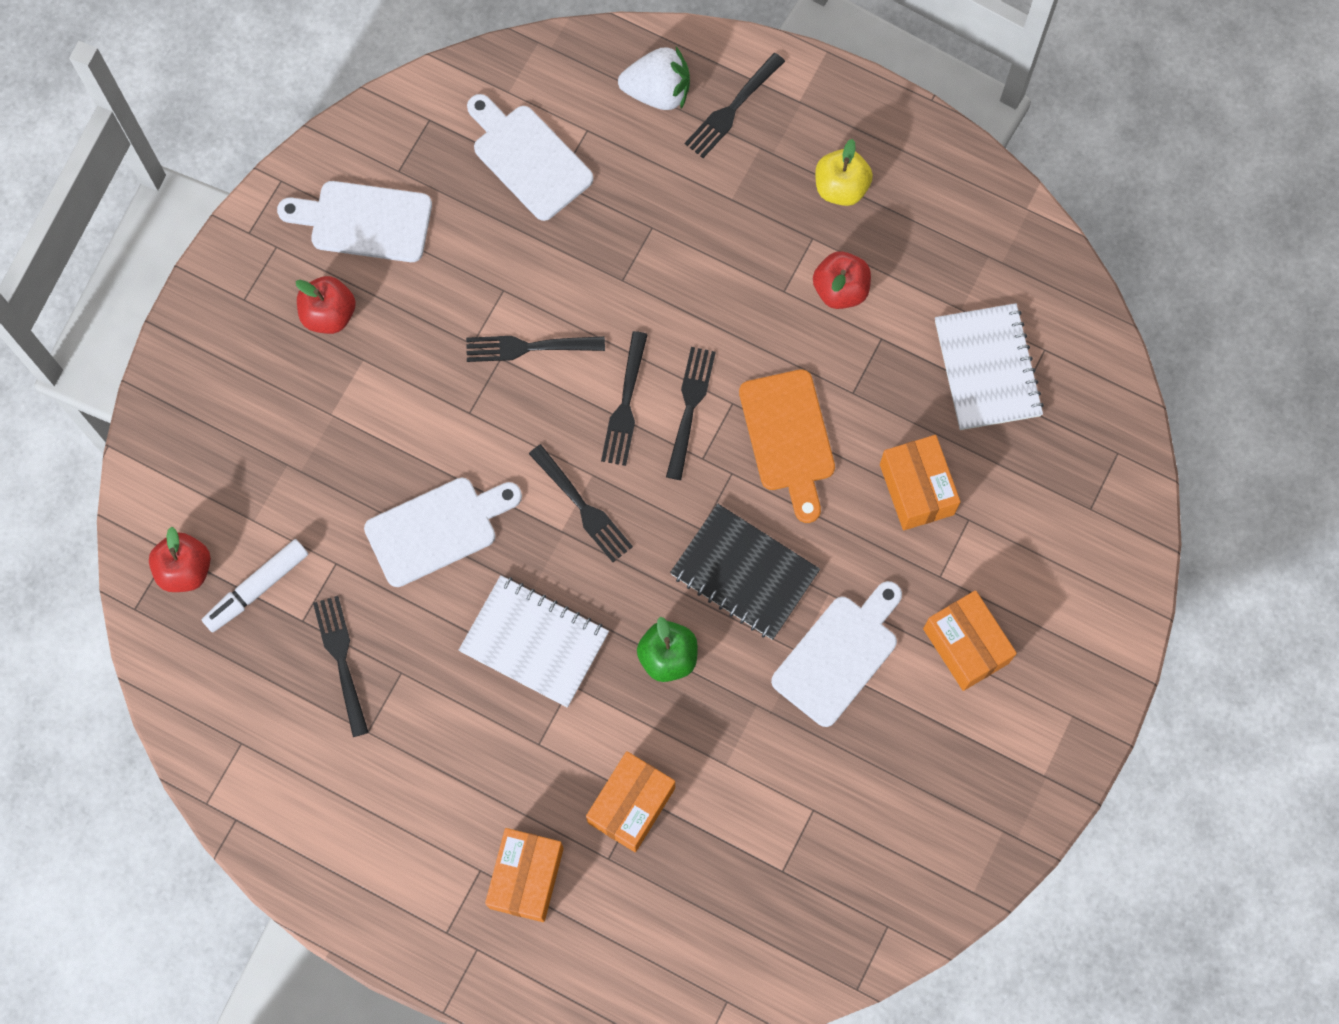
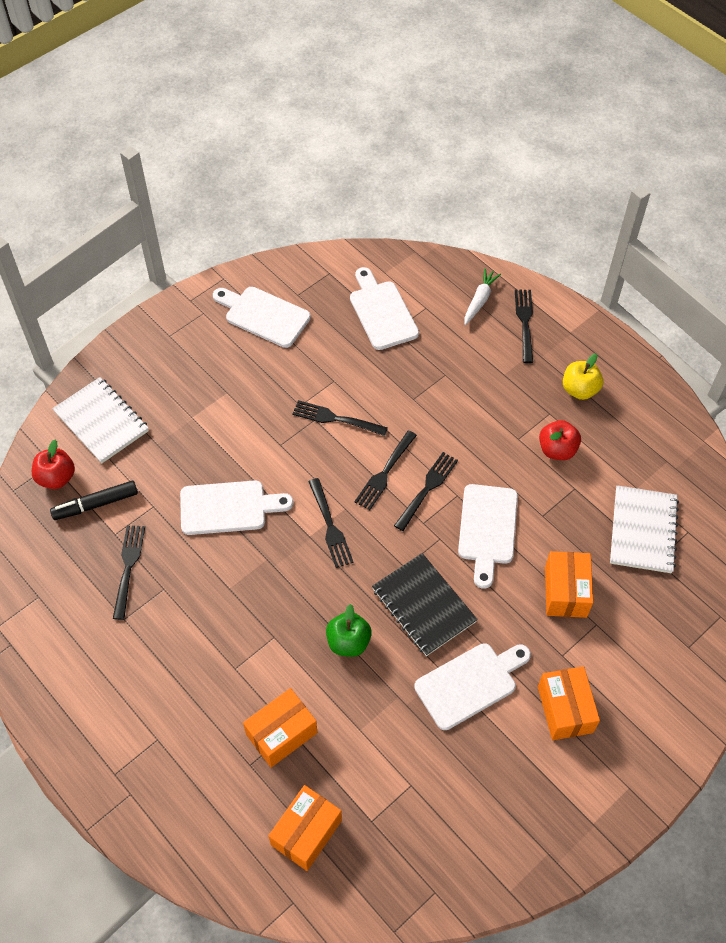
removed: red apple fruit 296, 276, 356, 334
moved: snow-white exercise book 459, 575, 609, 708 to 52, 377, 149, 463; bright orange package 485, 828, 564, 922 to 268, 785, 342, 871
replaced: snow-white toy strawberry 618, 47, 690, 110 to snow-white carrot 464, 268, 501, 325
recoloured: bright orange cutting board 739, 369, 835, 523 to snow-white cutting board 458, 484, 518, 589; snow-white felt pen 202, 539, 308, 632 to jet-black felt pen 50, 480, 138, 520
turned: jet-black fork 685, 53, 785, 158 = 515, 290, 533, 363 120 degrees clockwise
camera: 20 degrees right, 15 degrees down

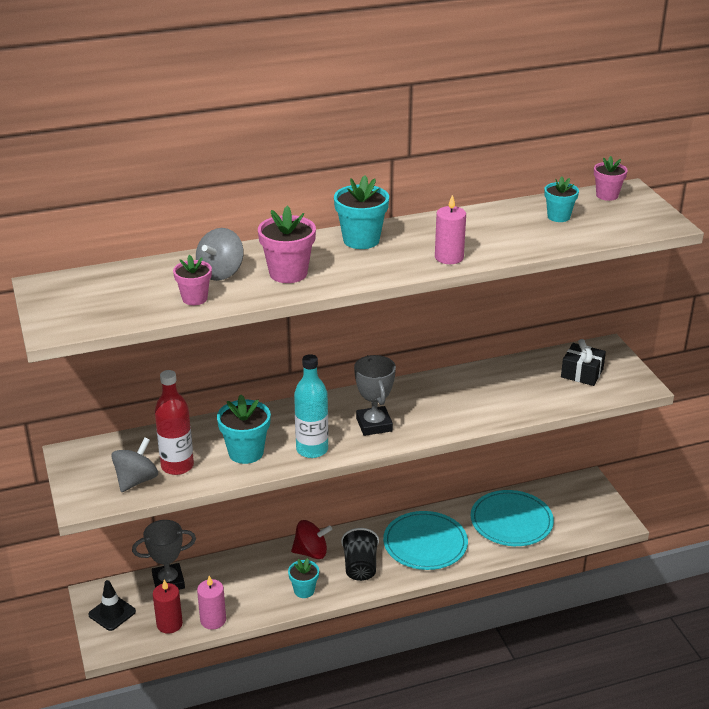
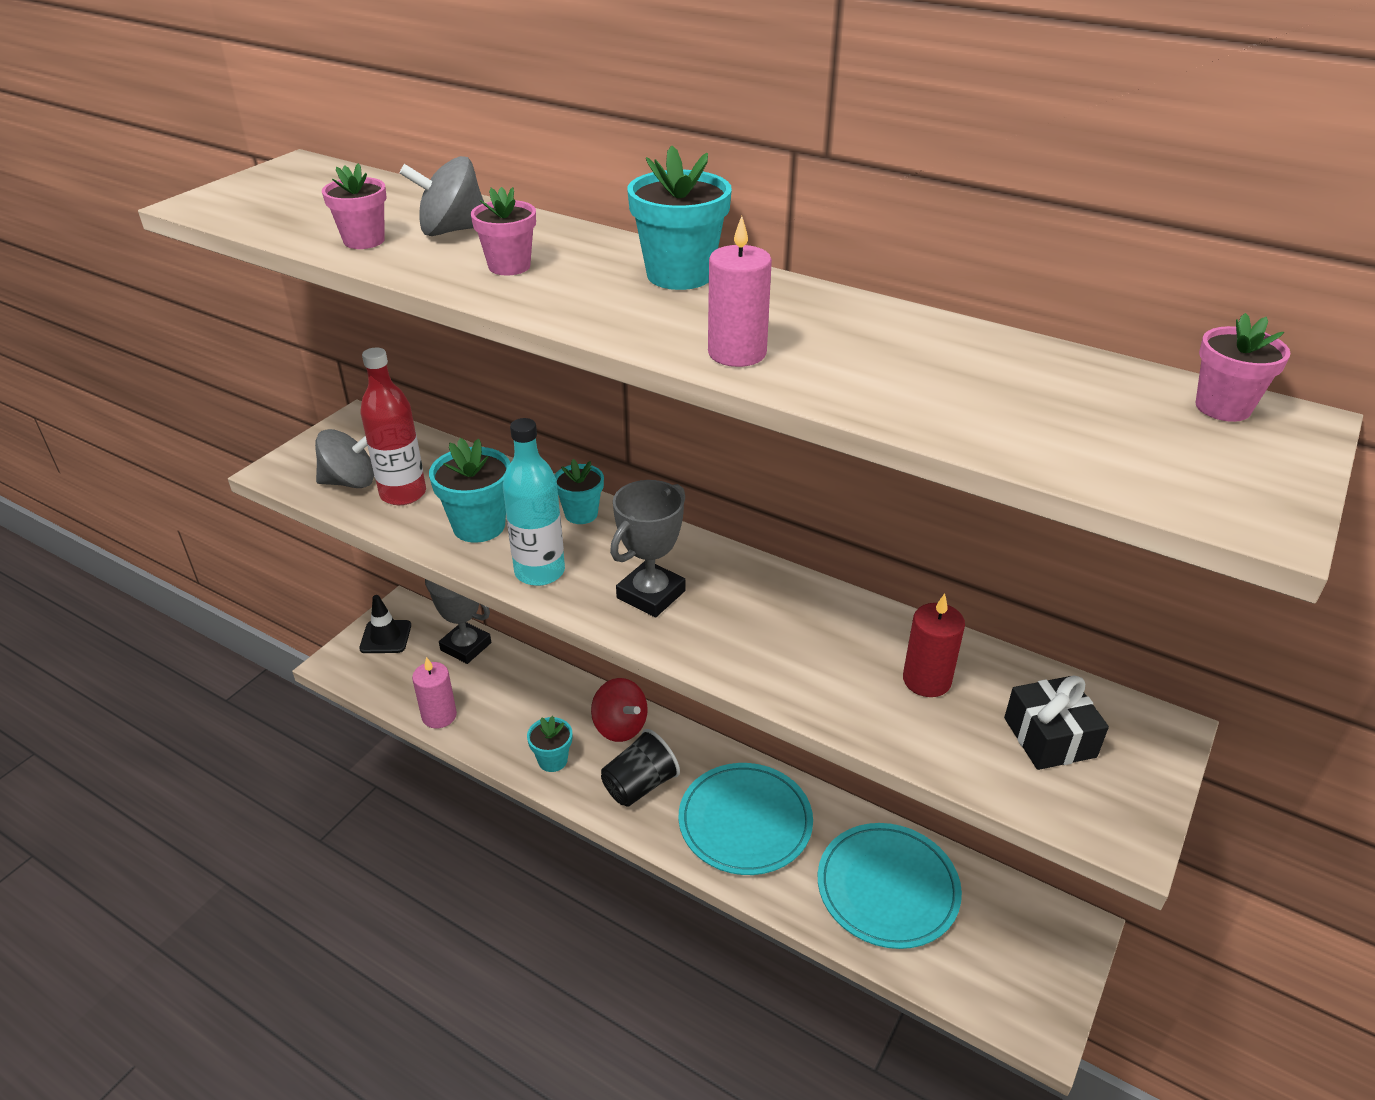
moved: teal potted plant 544, 177, 579, 222 to 555, 459, 604, 524; red wax candle 153, 579, 183, 634 to 903, 593, 965, 697
resized: rosy potted plant 258, 206, 316, 283 = 471, 187, 536, 276 x0.64
camera: 50 degrees right, 5 degrees up

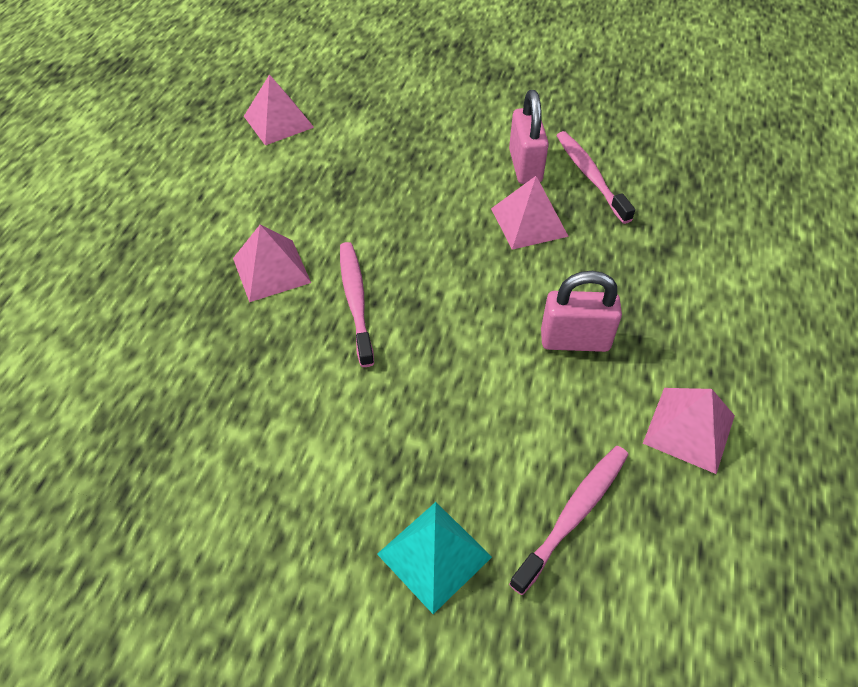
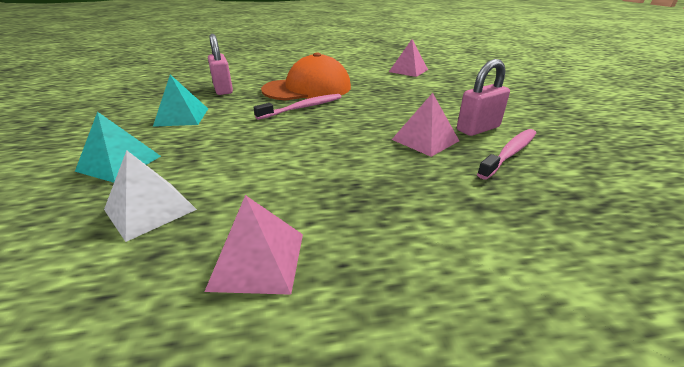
added: teal pyramid 153, 75, 208, 127
moved: rosy padlock 541, 271, 622, 352 to 208, 34, 233, 95
replaced: rosy pyramid 233, 225, 311, 302 to bright orange baseball cap 261, 52, 351, 100; rosy dental brush 509, 446, 629, 595 to snow-white pyramid 104, 150, 197, 242
camera: 65 degrees right, 20 degrees down

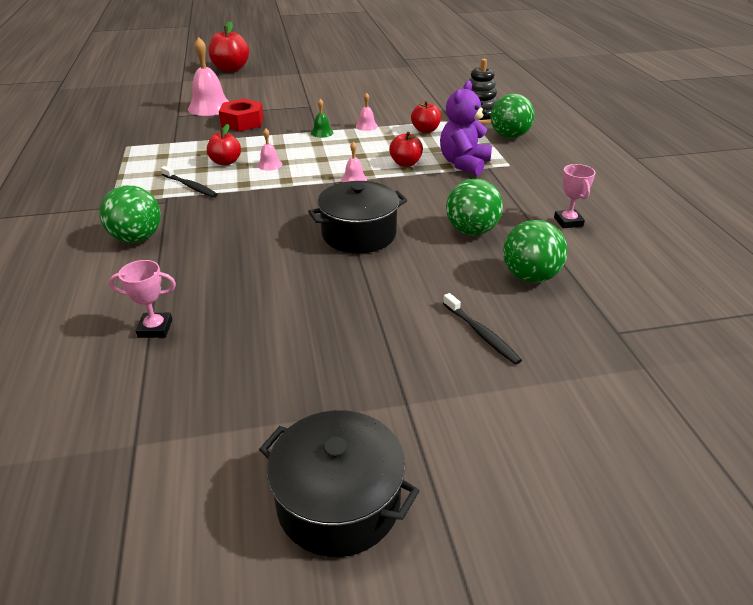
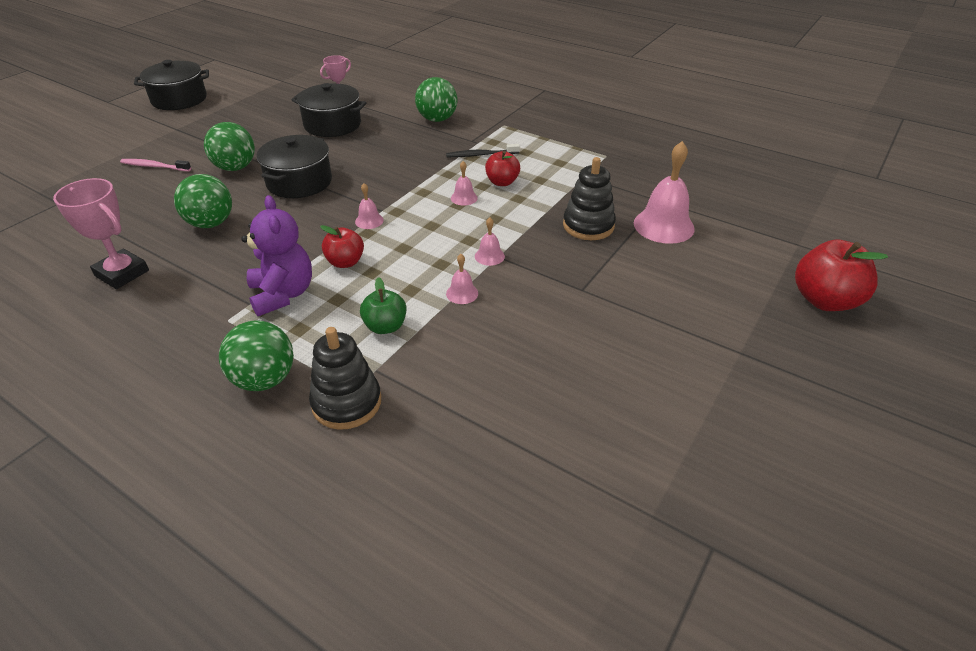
added: jet-black stockpot 292, 83, 366, 137
moved: leaf-green ball 503, 220, 568, 283 to 204, 122, 255, 171
replaced: red nut 219, 99, 264, 131 to jet-black stacking rings 563, 157, 616, 240
recoloured: leaf-green school bell 311, 99, 333, 138 to rosy school bell 475, 217, 505, 266; red apple fruit 411, 101, 441, 133 to leaf-green apple fruit 360, 277, 406, 334; jet-black dental brush 443, 293, 522, 365 to rosy dental brush 120, 159, 191, 171
resized: rosy award cup 554, 164, 596, 228 = 53, 178, 149, 289 x1.57
camera: 135 degrees right, 5 degrees up

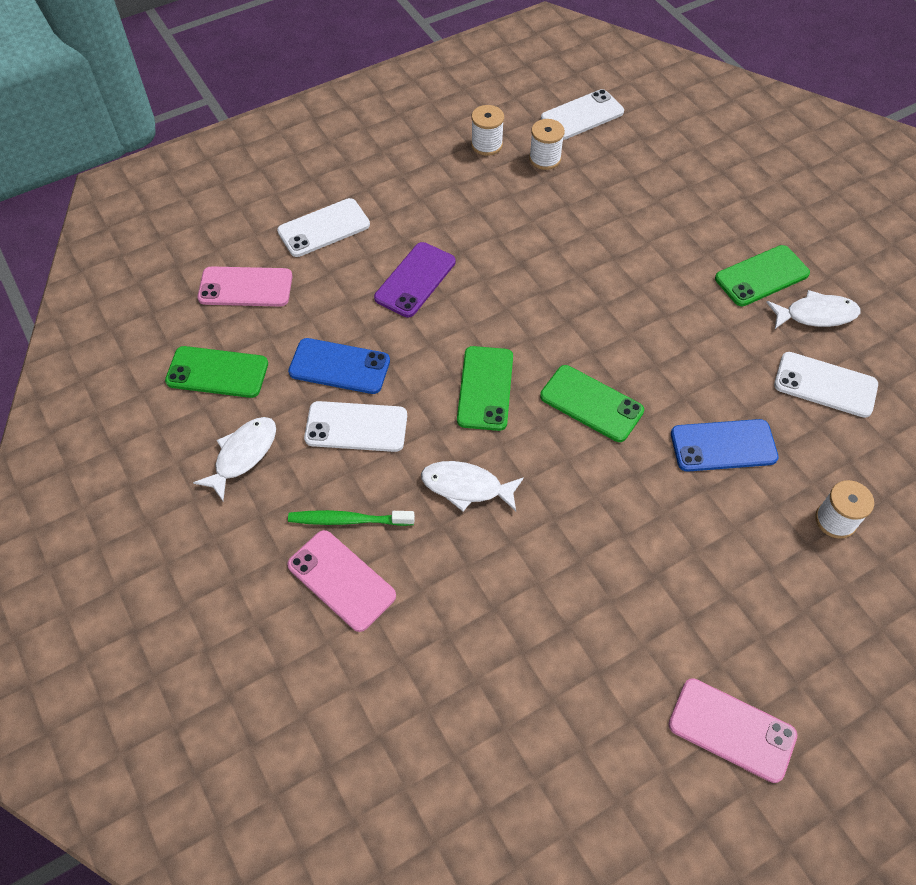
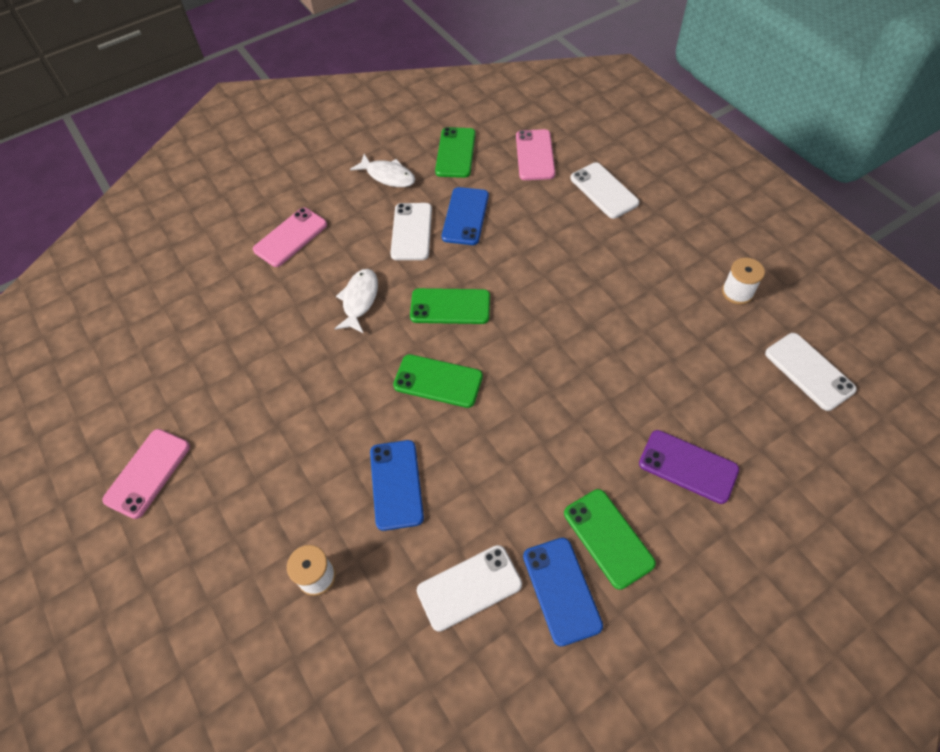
removed: snow-white bobbin 529, 119, 565, 170; leaf-green dental brush 288, 510, 415, 526
moved: purple phone 374, 242, 456, 317 to 639, 430, 739, 504
replaced: snow-white fish 766, 290, 860, 329 to blue phone 523, 538, 603, 647
turned: snow-white phone 774, 352, 878, 418 = 417, 545, 522, 632 45 degrees clockwise; leaf-green phone 540, 365, 644, 442 = 393, 354, 483, 408 75 degrees clockwise
camera: 90 degrees right, 0 degrees up

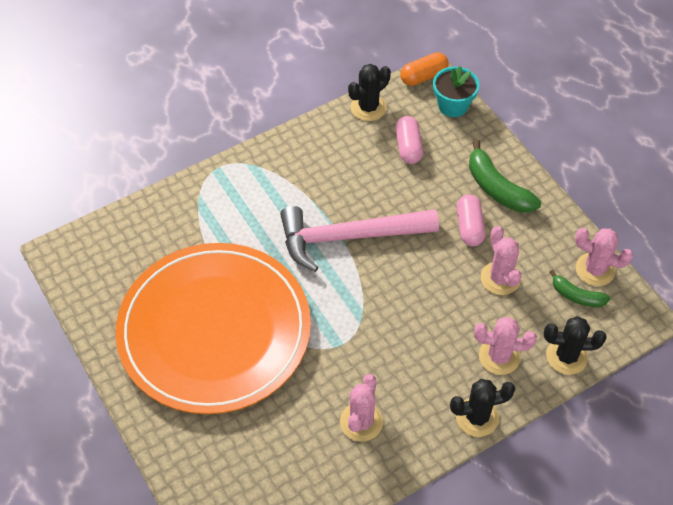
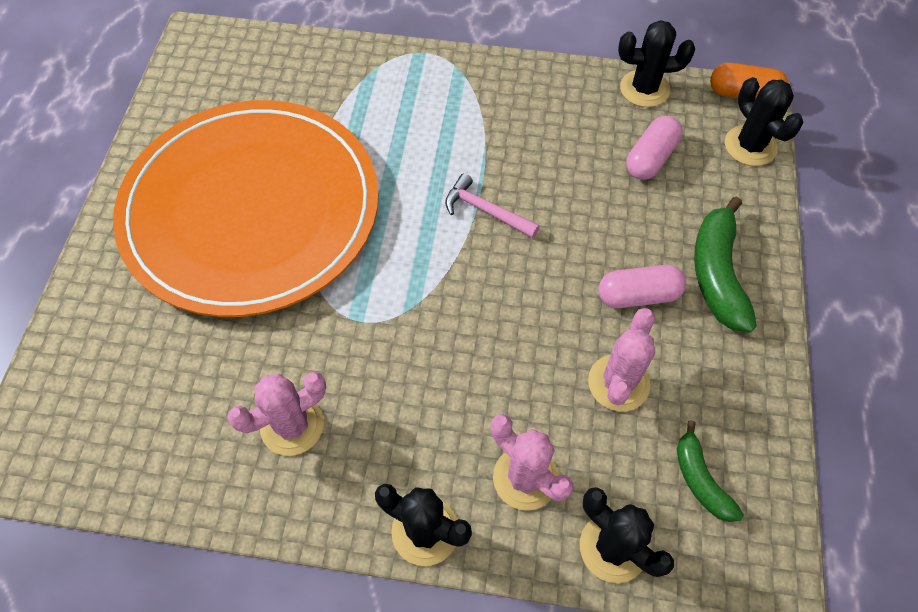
removed: rosy cactus 575, 228, 633, 286
replaced: teal potted plant 433, 66, 479, 117 to jet-black cactus 725, 77, 804, 166
turned: rosy capsule 457, 195, 486, 246 = 598, 265, 686, 308 45 degrees clockwise
resized: rosy hammer 280, 206, 439, 272 = 445, 173, 539, 238 x0.45
camera: 40 degrees right, 5 degrees up

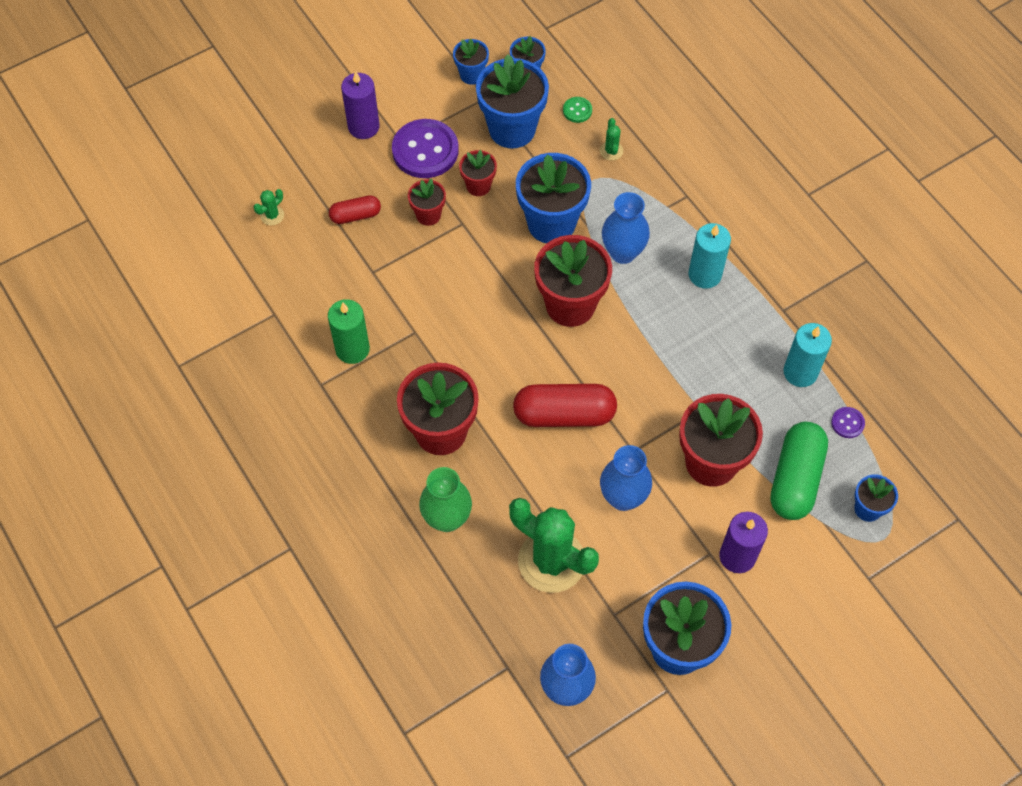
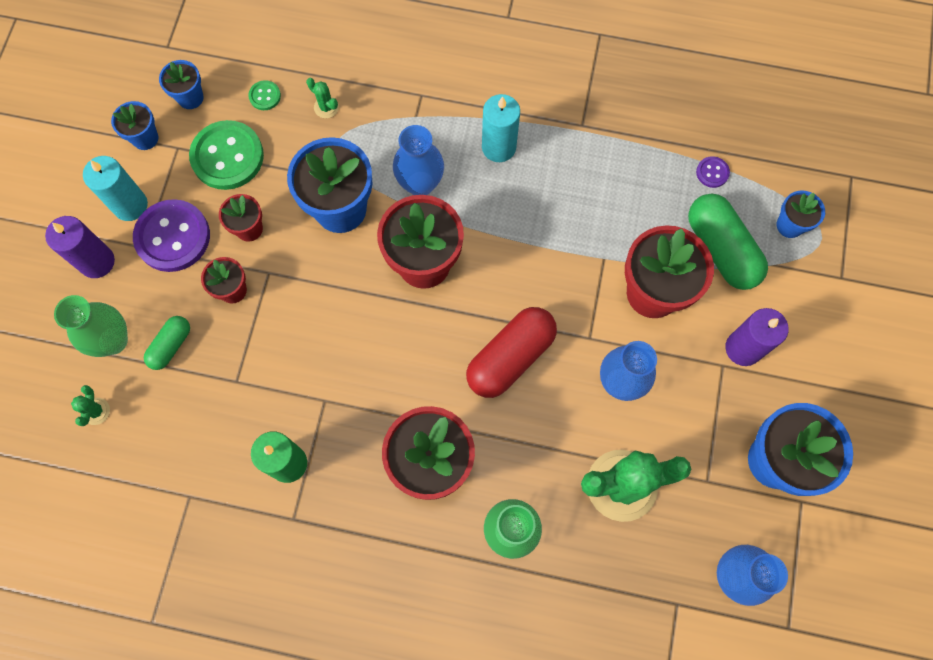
added: leaf-green tall vase 54, 295, 128, 357
moved: teal wax candle 783, 323, 832, 387 to 83, 156, 148, 221
replaced: blue potted plant 476, 54, 549, 149 to leaf-green shirt button 189, 120, 264, 190
recoloured: red capsule 329, 195, 381, 224 to leaf-green capsule 144, 316, 190, 370
camera: 45 degrees left, 10 degrees up

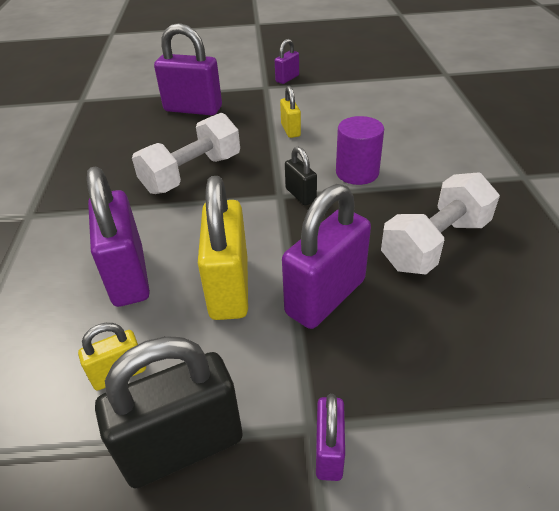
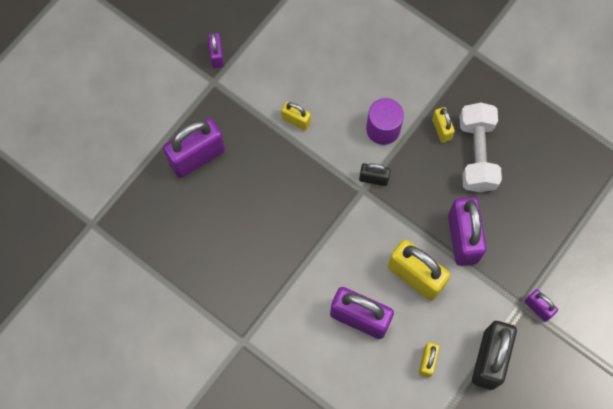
removed: snow-white dumbbell 132, 113, 240, 194
added: golden padlock 432, 107, 455, 143
camera: 50 degrees left, 30 degrees up

